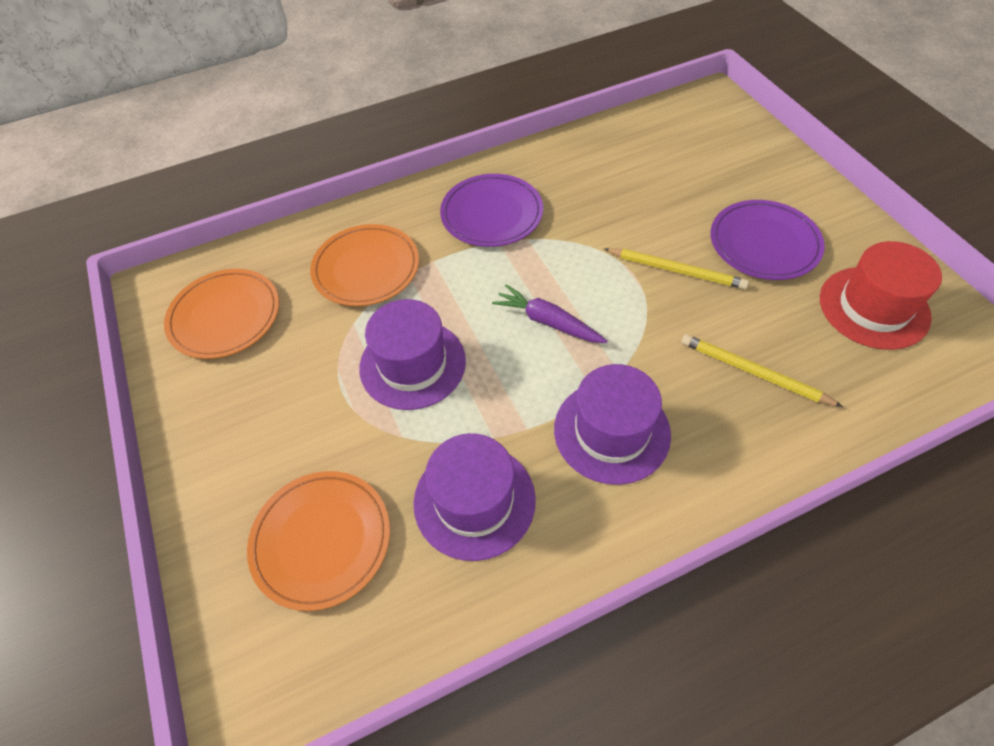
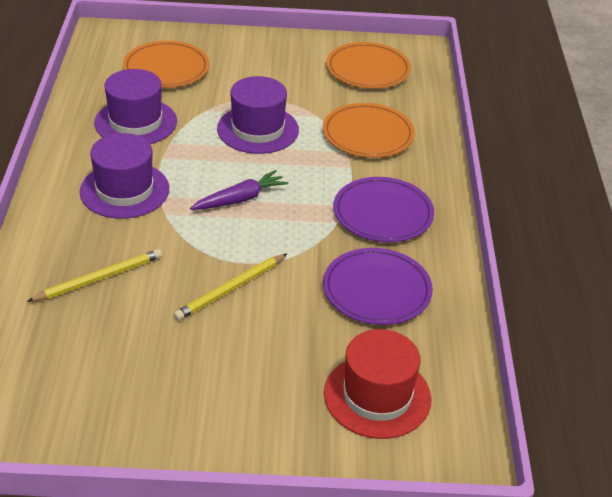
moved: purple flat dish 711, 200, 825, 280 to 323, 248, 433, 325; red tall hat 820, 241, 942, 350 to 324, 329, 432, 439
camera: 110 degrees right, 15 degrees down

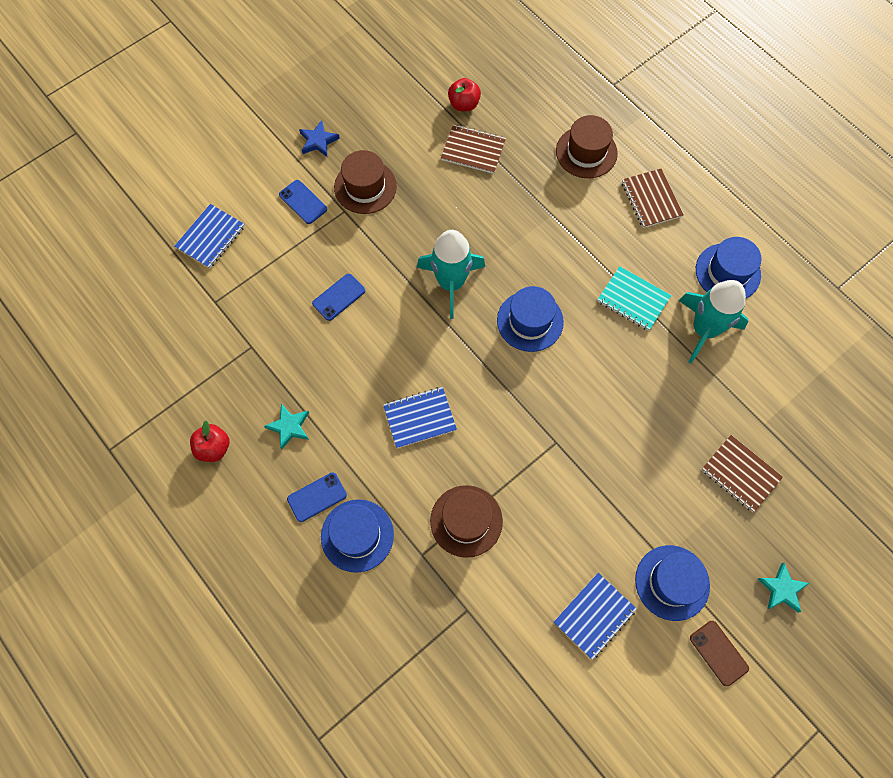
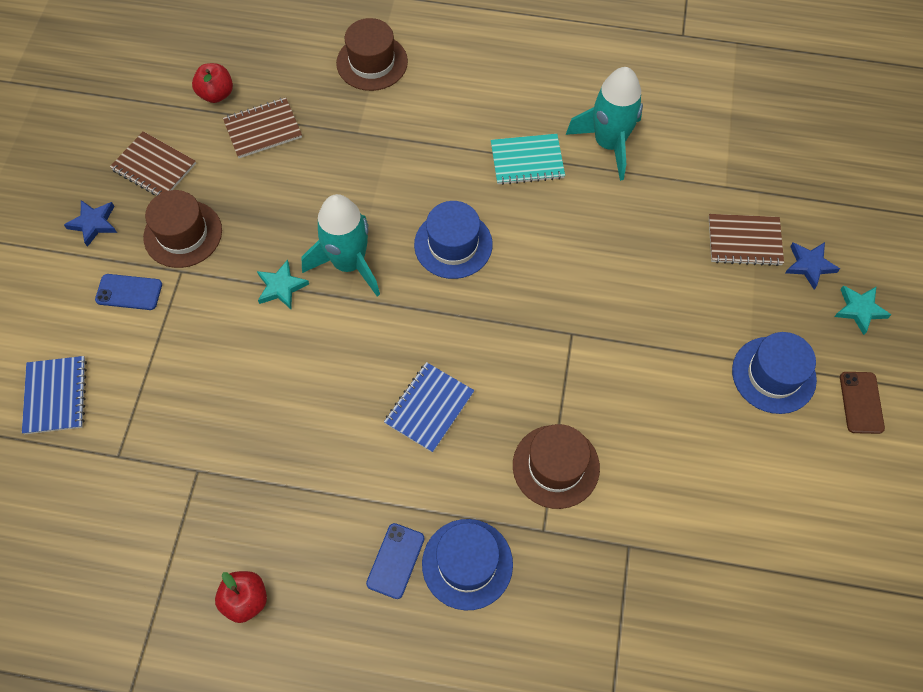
removed: blue tall hat 696, 237, 761, 298; blue phone 312, 274, 365, 321; blue exercise book 554, 573, 637, 660
added: blue star shape 785, 242, 840, 290
moved: russet exercise book 622, 169, 684, 228 to 110, 131, 196, 195; teal star shape 264, 404, 309, 449 to 257, 259, 309, 309
turned: russet phone 690, 621, 749, 686 = 840, 372, 885, 434 75 degrees clockwise
camera: 40 degrees left, 5 degrees down

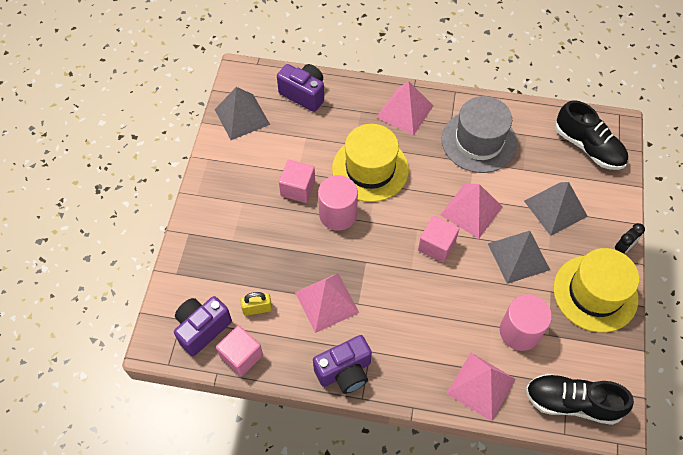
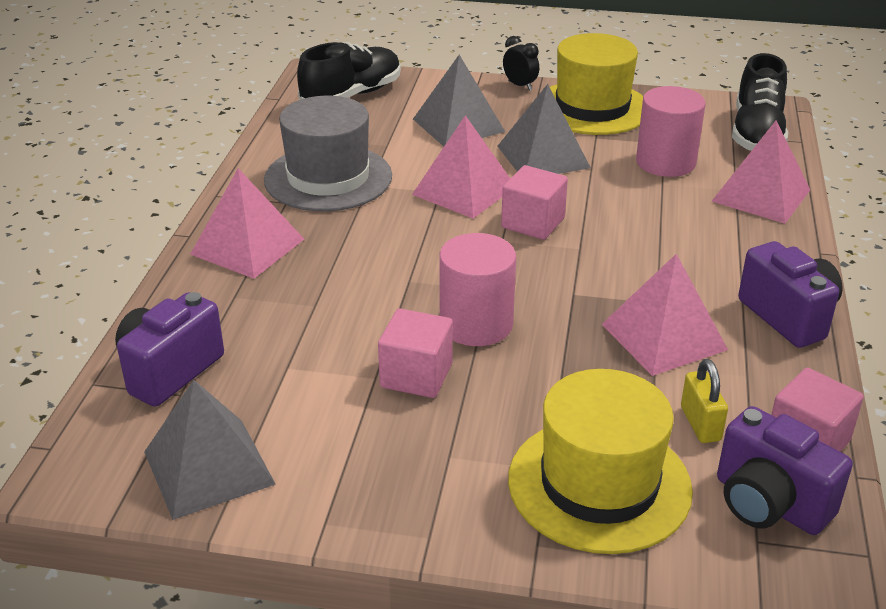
moved: golden tall hat 332, 124, 409, 202 to 508, 369, 693, 554
camera: 90 degrees left, 25 degrees down

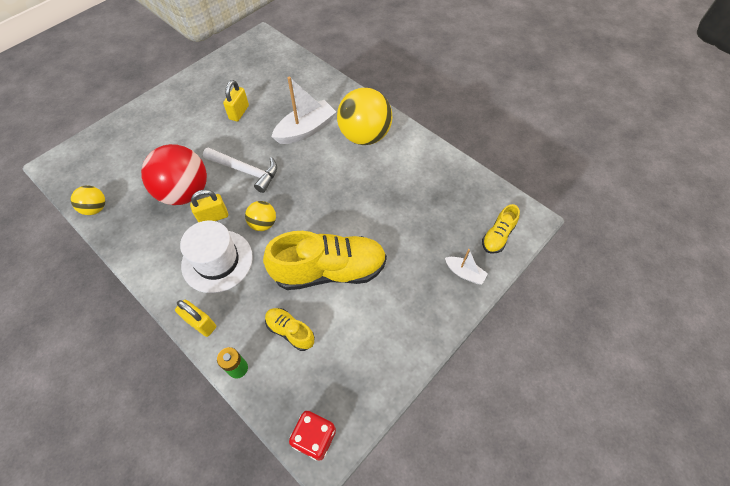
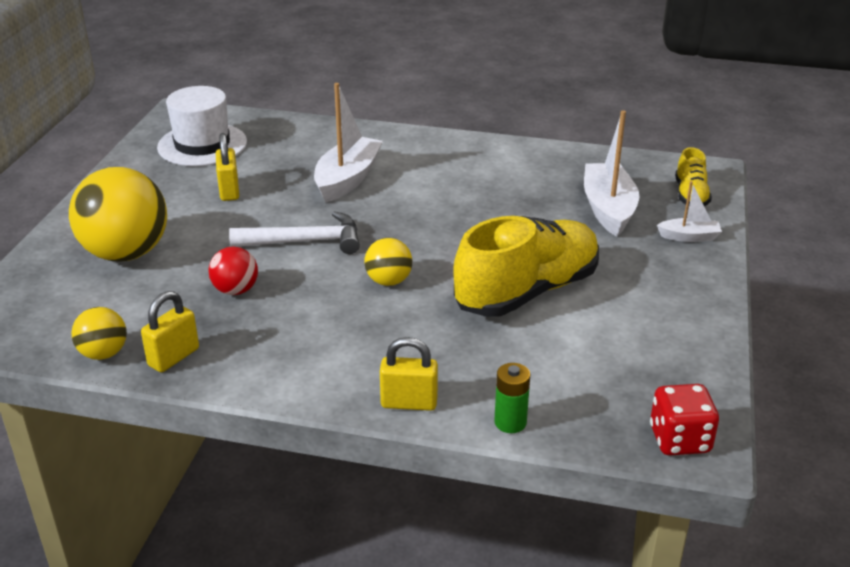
removed: golden sneaker 265, 308, 315, 351
added: snow-white sailboat 584, 110, 639, 237
moved: golden ball 337, 88, 392, 145 to 69, 167, 167, 261; golden padlock 190, 190, 228, 222 to 141, 291, 199, 372; snow-white tall hat 180, 221, 253, 293 to 157, 86, 247, 166
resized: red ball 141, 144, 207, 205 = 209, 247, 258, 295 x0.50
camera: 30 degrees left, 25 degrees down

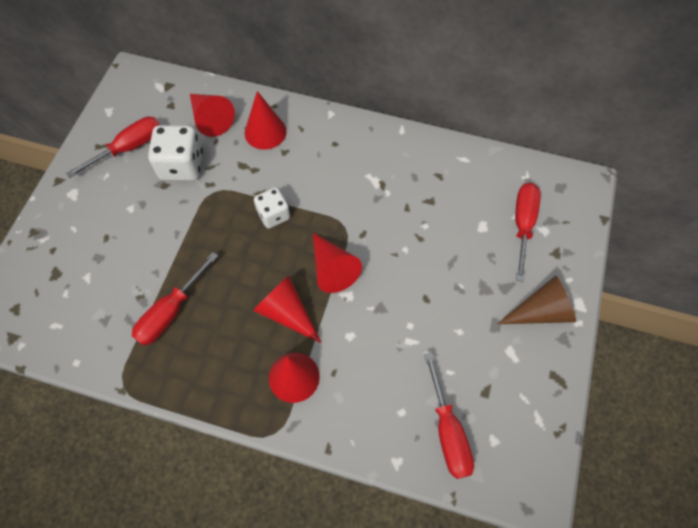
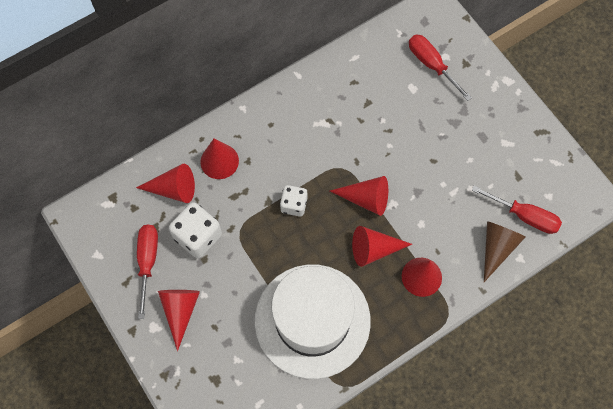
added: red solid cone 158, 290, 200, 351
moved: russet solid cone 497, 275, 576, 324 to 484, 221, 525, 282
replaced: red screwdriver 132, 252, 218, 346 to snow-white tall hat 255, 264, 371, 379
camera: 50 degrees left, 5 degrees up

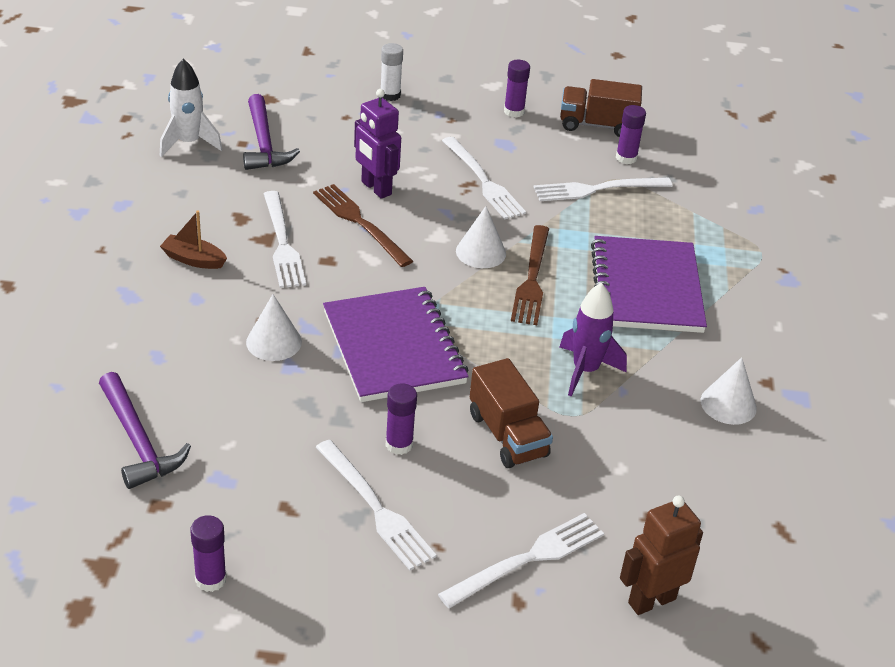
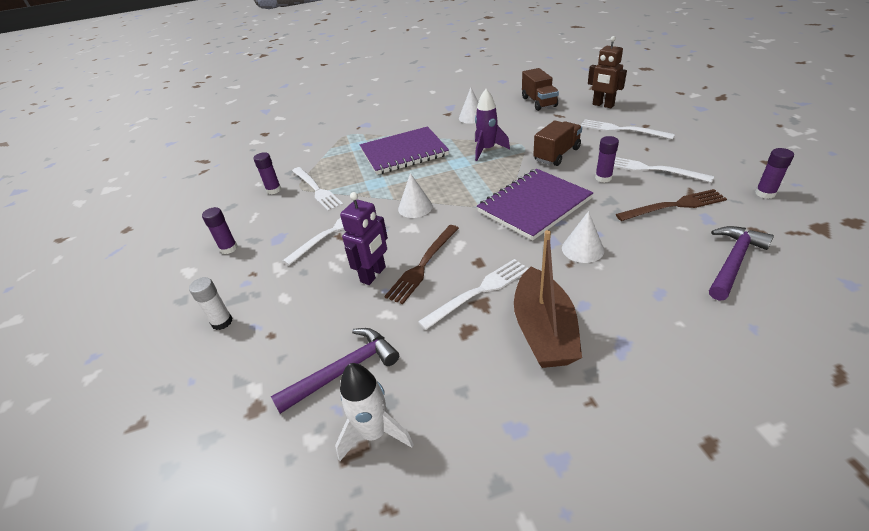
moved: russet toy truck 560, 79, 642, 137 to 522, 68, 559, 111; russet fork 511, 225, 549, 325 to 616, 189, 727, 221
turned: snow-white fork 315, 440, 437, 570 = 614, 157, 714, 183 90 degrees counterclockwise
resized: russet sailboat 160, 210, 227, 269 = 514, 230, 582, 368 x1.95
camera: 105 degrees left, 0 degrees up

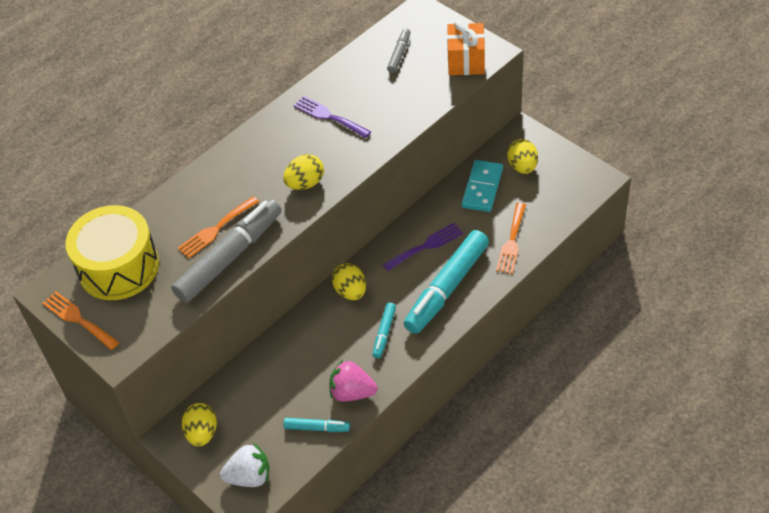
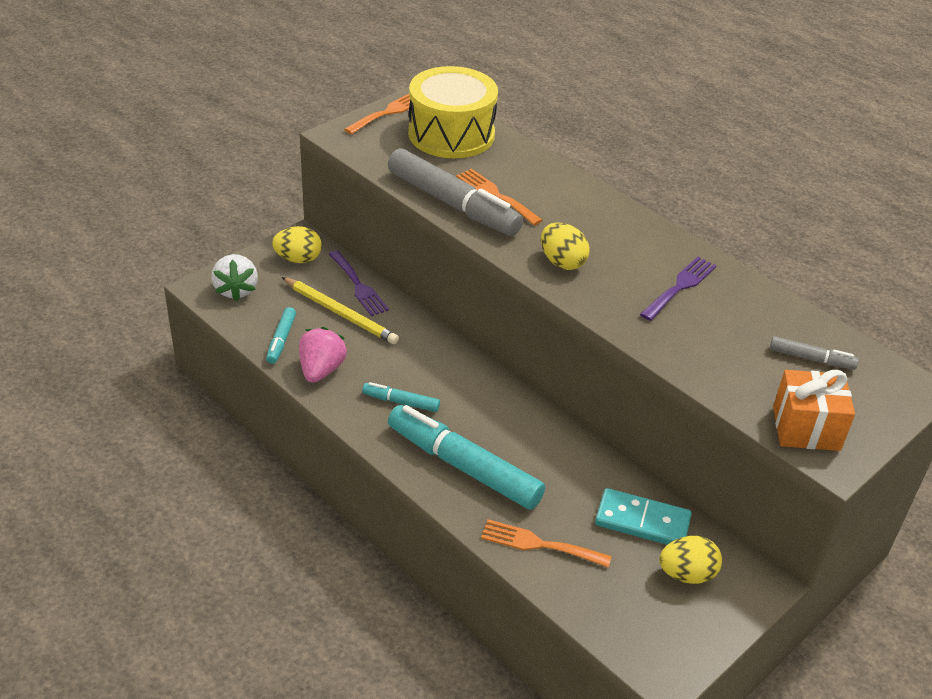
removed: golden toy egg 332, 263, 366, 300
added: golden pencil 282, 277, 399, 344
moved: purple fork 383, 223, 463, 271 to 328, 251, 389, 316
camera: 85 degrees right, 10 degrees down

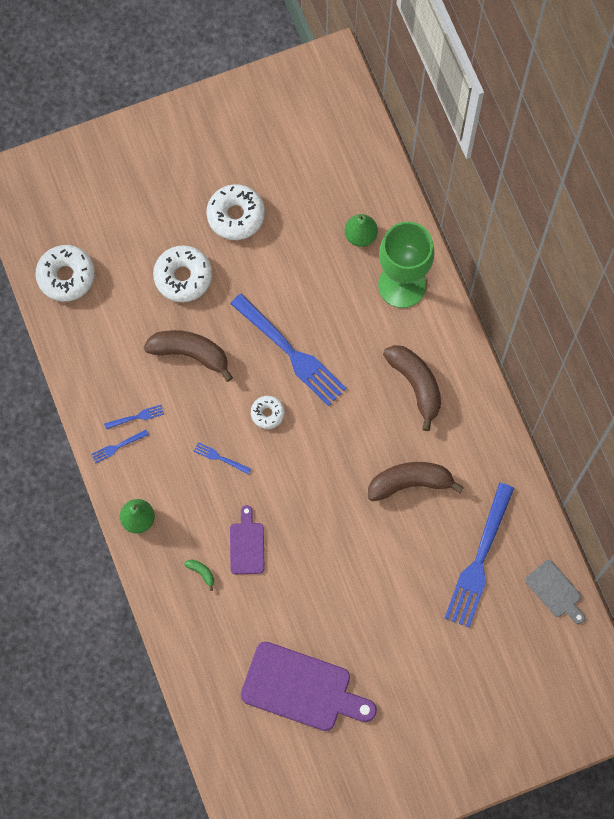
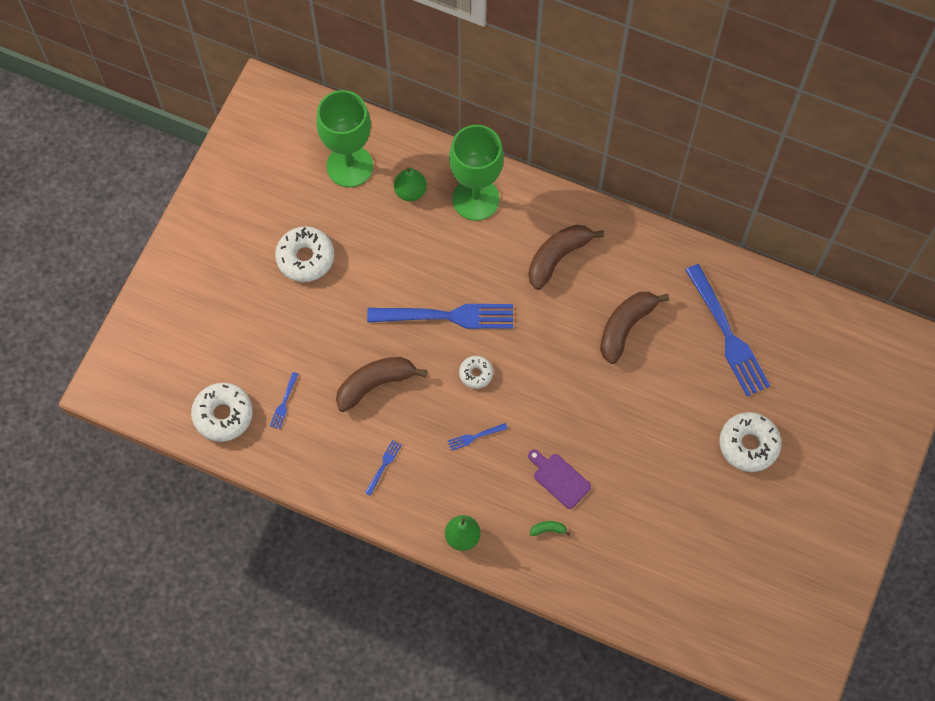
removed: ash-grey cutting board 525, 560, 585, 624; purple cutting board 241, 642, 377, 731
added: leaf-green wine glass 316, 90, 373, 187
moved: snow-white doughnut 153, 246, 212, 302 to 719, 412, 781, 472; blue fork 91, 430, 149, 463 to 270, 372, 298, 429
turned: russet toy banana 383, 345, 441, 431 = 528, 225, 604, 290 60 degrees counterclockwise
camera: 45 degrees left, 5 degrees down

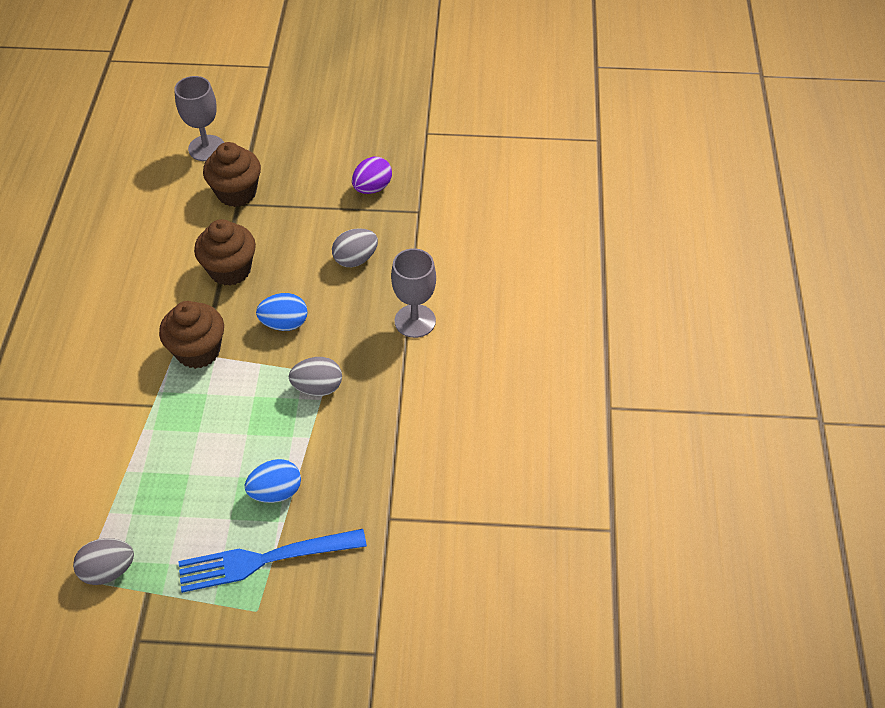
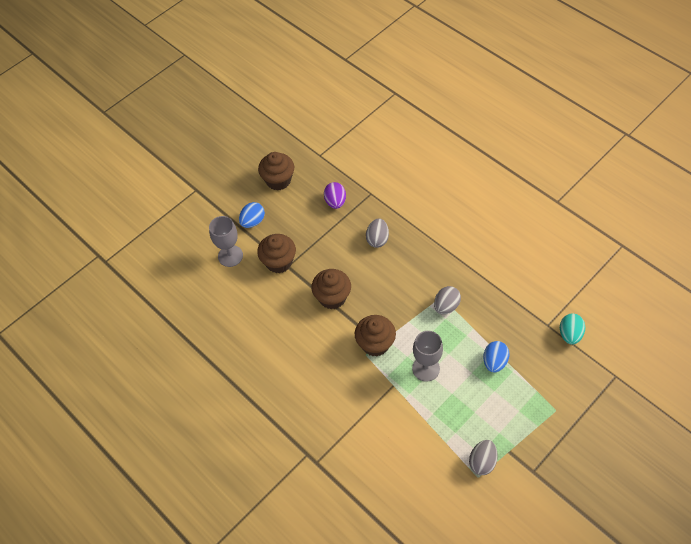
removed: blue fork 178, 529, 367, 593
added: russet fairy cake 258, 152, 294, 190; teal toy egg 560, 313, 585, 345
moved: ash-grey wine glass 391, 248, 436, 338 to 412, 331, 443, 382; blue toy egg 256, 293, 308, 331 to 239, 202, 265, 228
camera: 45 degrees left, 5 degrees up

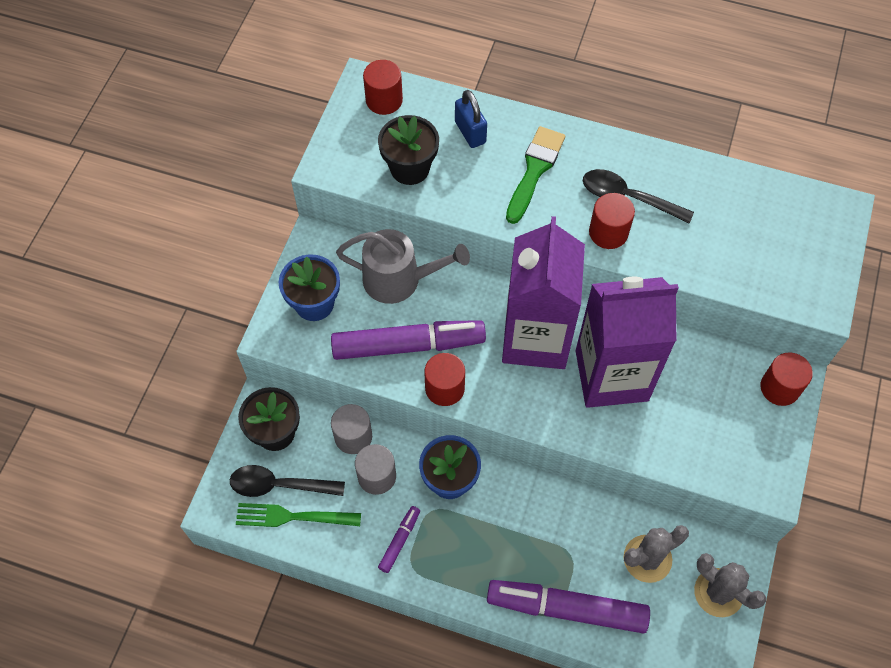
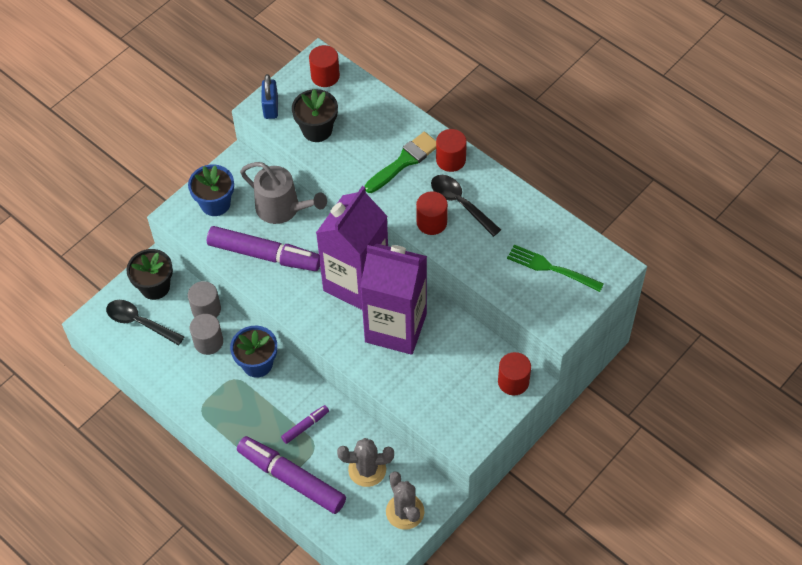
moved: blue padlock 455, 90, 487, 148 to 261, 74, 278, 119; red cylinder shape 424, 353, 465, 406 to 436, 129, 467, 172; leaf-green fork 236, 503, 361, 527 to 507, 245, 604, 292; purple felt pen 378, 506, 420, 573 to 281, 405, 329, 444
camera: 25 degrees right, 5 degrees down

